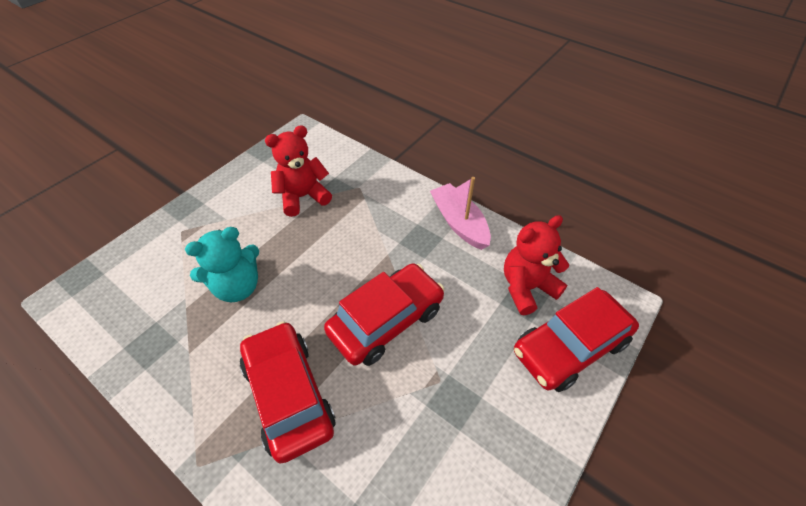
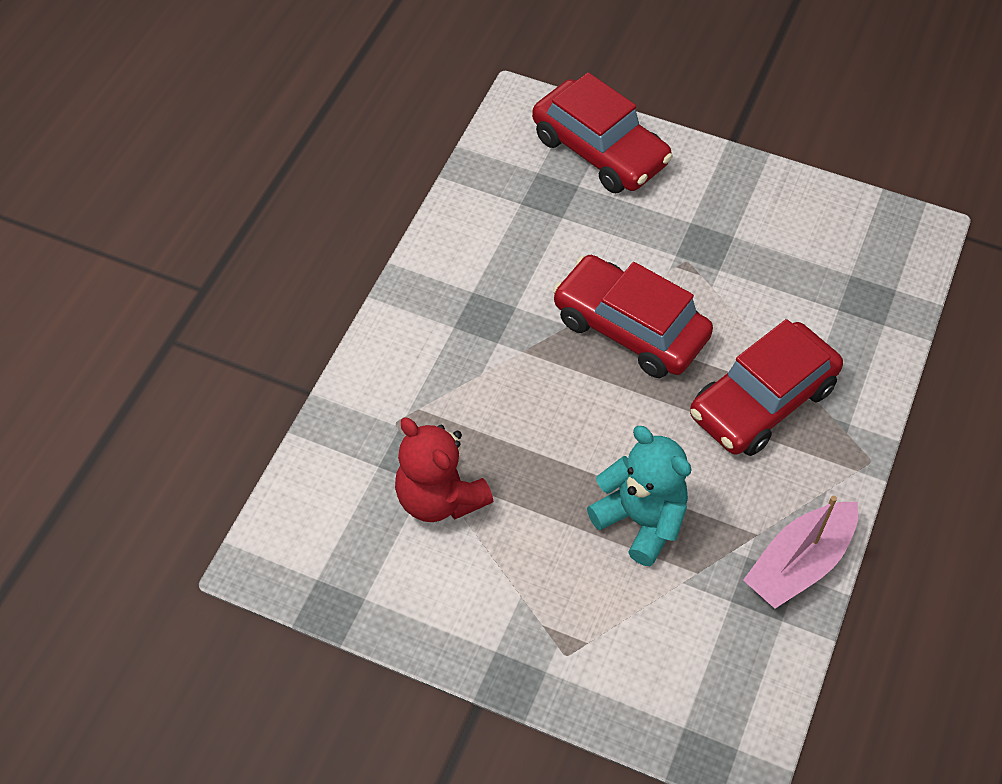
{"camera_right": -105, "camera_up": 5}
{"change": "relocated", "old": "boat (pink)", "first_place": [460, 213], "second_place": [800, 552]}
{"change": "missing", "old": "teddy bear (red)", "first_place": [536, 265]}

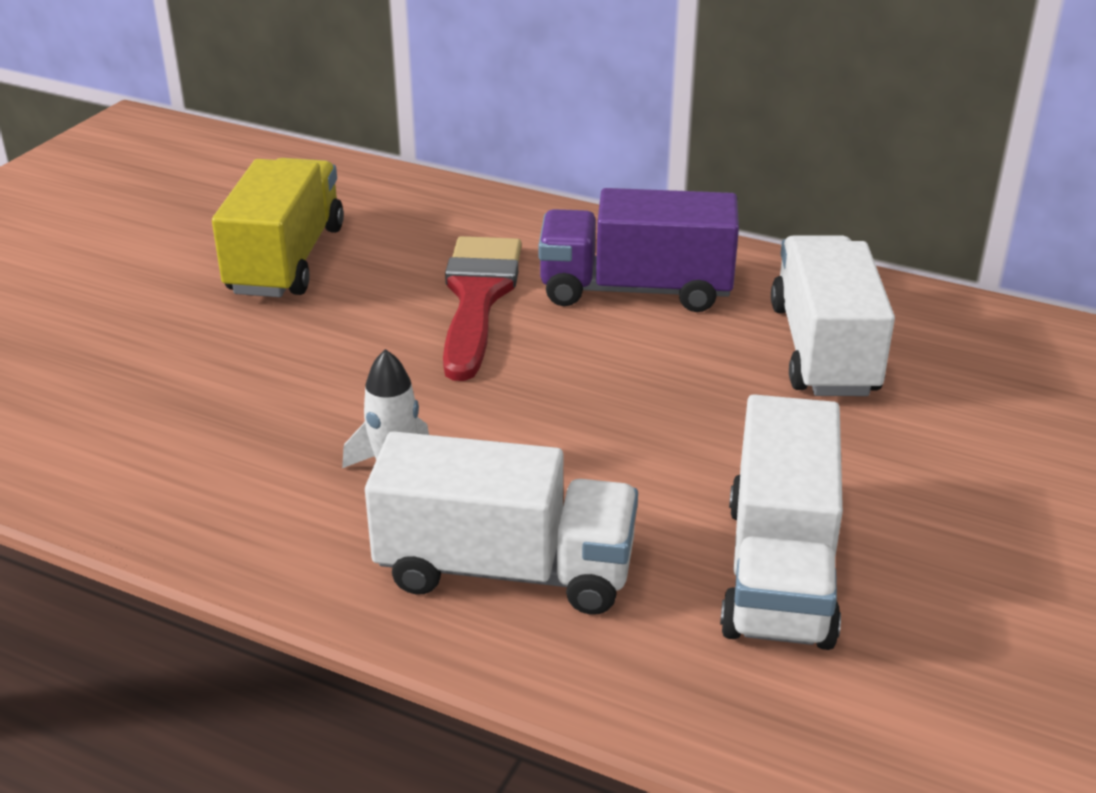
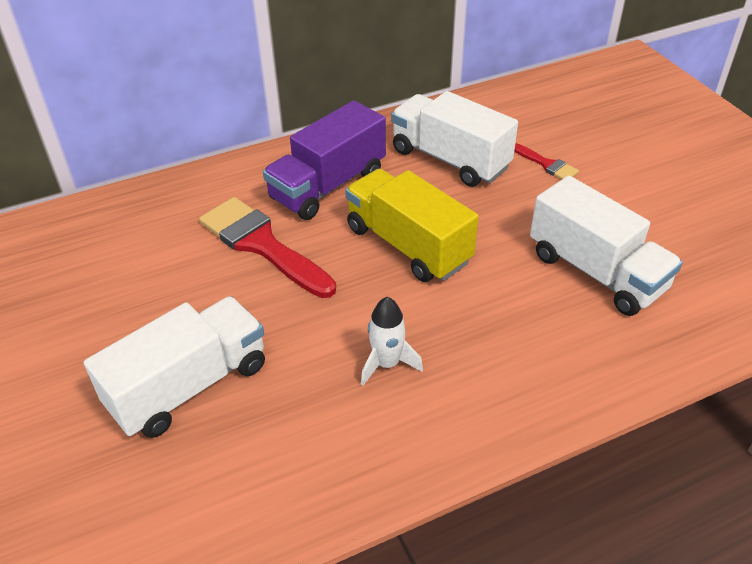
{"camera_right": -50, "camera_up": 10}
{"change": "relocated", "old": "truck (yellow)", "first_place": [278, 227], "second_place": [412, 225]}
{"change": "relocated", "old": "truck (white)", "first_place": [501, 523], "second_place": [174, 367]}
{"change": "appeared", "new": "brush (red)", "second_place": [546, 161]}

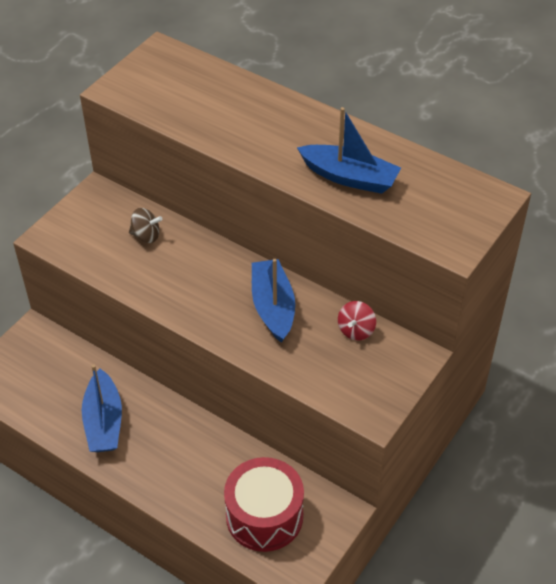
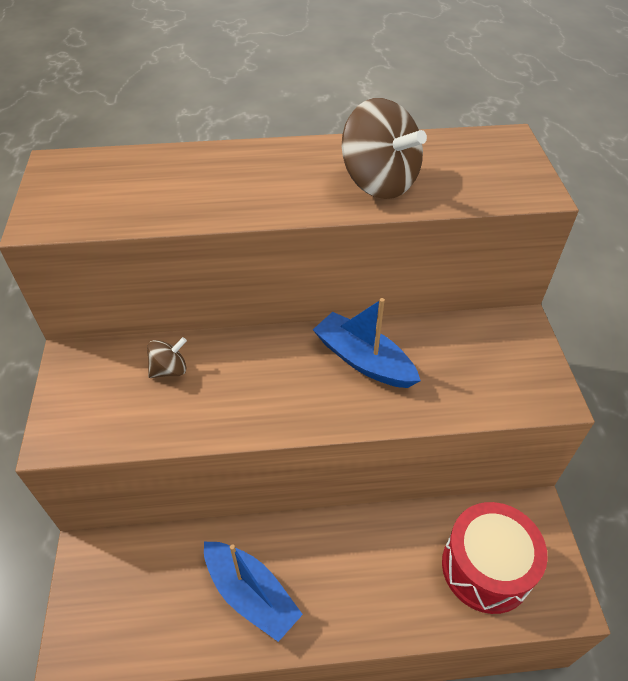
{"camera_right": -40, "camera_up": 0}
{"change": "exchanged", "old": "boat (blue)", "new": "spinning top (brown)", "first_place": [349, 150], "second_place": [384, 148]}
{"change": "missing", "old": "spinning top (red)", "first_place": [357, 320]}

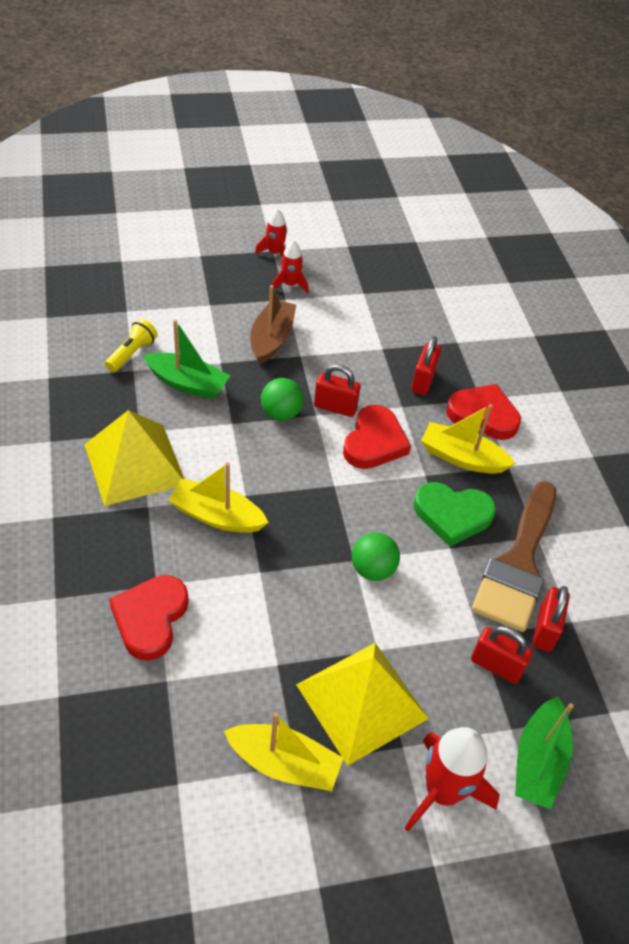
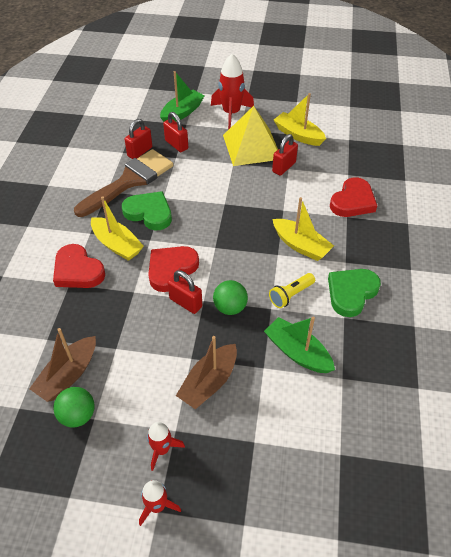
{"camera_right": -155, "camera_up": 0}
{"change": "relocated", "old": "flashlight (yellow)", "first_place": [131, 345], "second_place": [292, 290]}
{"change": "relocated", "old": "padlock (red)", "first_place": [426, 365], "second_place": [285, 155]}
{"change": "exchanged", "old": "pyramid (yellow)", "new": "heart (green)", "first_place": [134, 458], "second_place": [354, 293]}
{"change": "relocated", "old": "ball (green)", "first_place": [376, 556], "second_place": [73, 407]}
{"change": "appeared", "new": "boat (brown)", "second_place": [62, 365]}

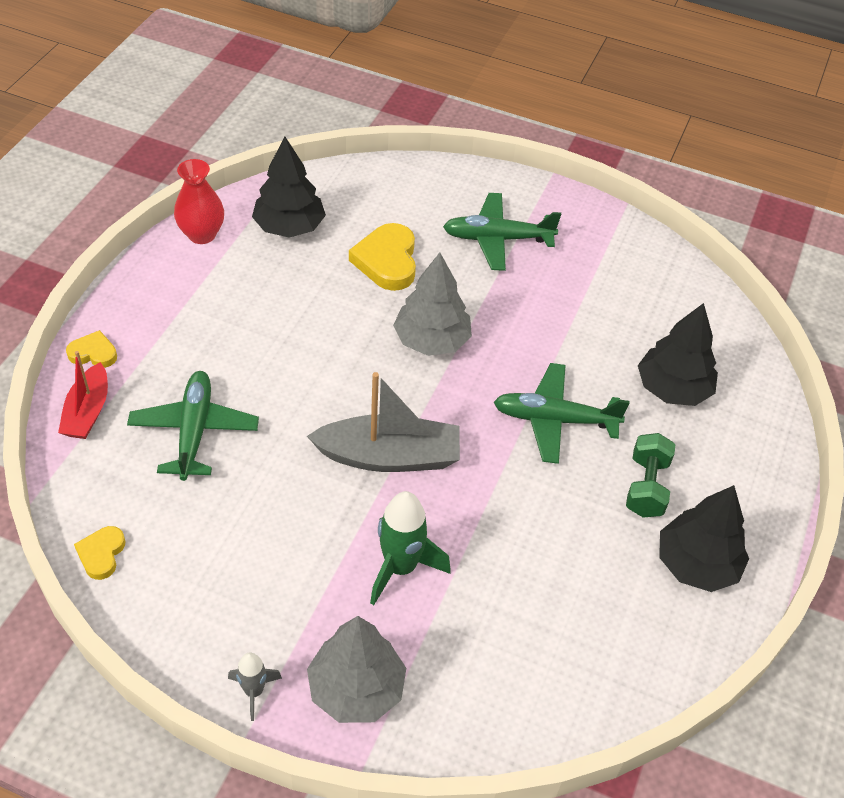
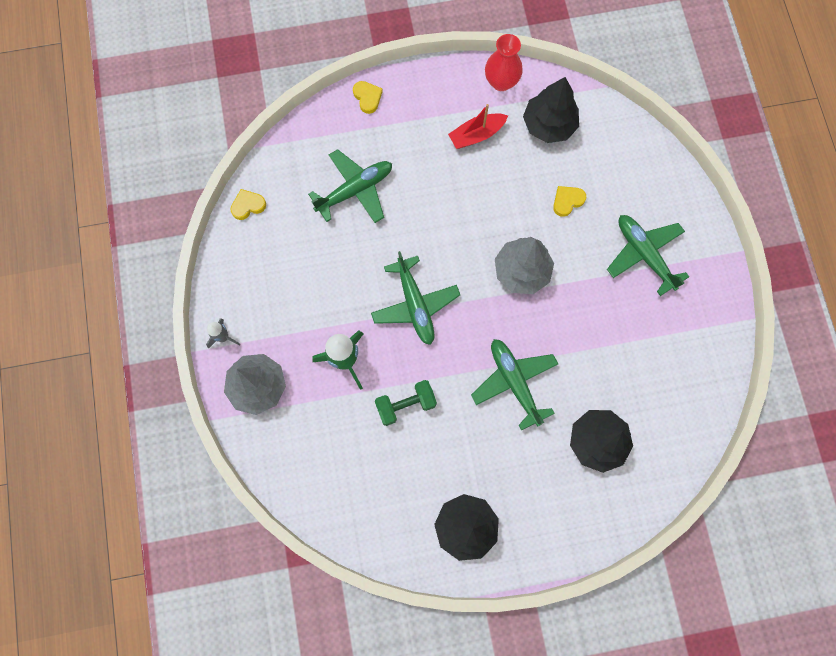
{"camera_right": 60, "camera_up": 25}
{"change": "size", "old": "heart (yellow)", "first_place": [382, 257], "second_place": [569, 201], "factor": 0.56}
{"change": "relocated", "old": "boat (red)", "first_place": [83, 395], "second_place": [478, 126]}
{"change": "exchanged", "old": "boat (grey)", "new": "plane (green)", "first_place": [383, 422], "second_place": [415, 298]}
{"change": "relocated", "old": "dumbbell (green)", "first_place": [651, 475], "second_place": [406, 403]}

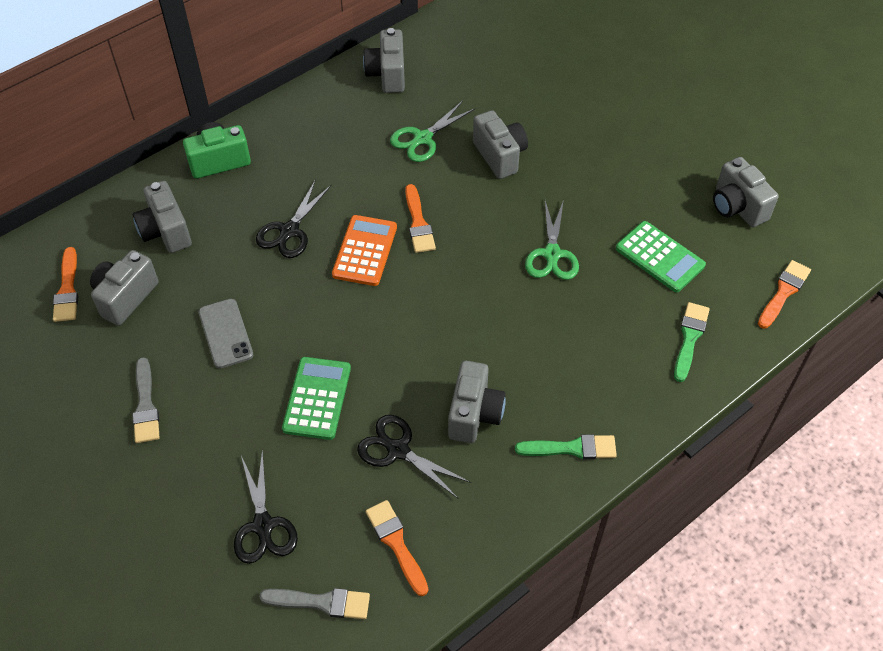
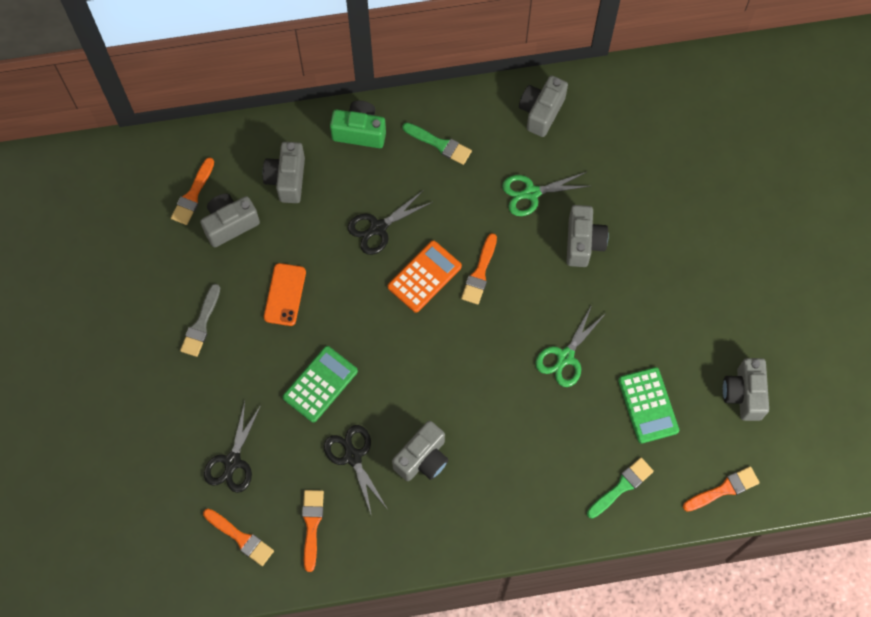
{"camera_right": 30, "camera_up": 15}
{"change": "colour", "old": "phone (grey)", "new": "phone (orange)", "first_place": [226, 333], "second_place": [285, 294]}
{"change": "relocated", "old": "brush (green)", "first_place": [566, 447], "second_place": [437, 144]}
{"change": "colour", "old": "brush (grey)", "new": "brush (orange)", "first_place": [315, 603], "second_place": [238, 537]}

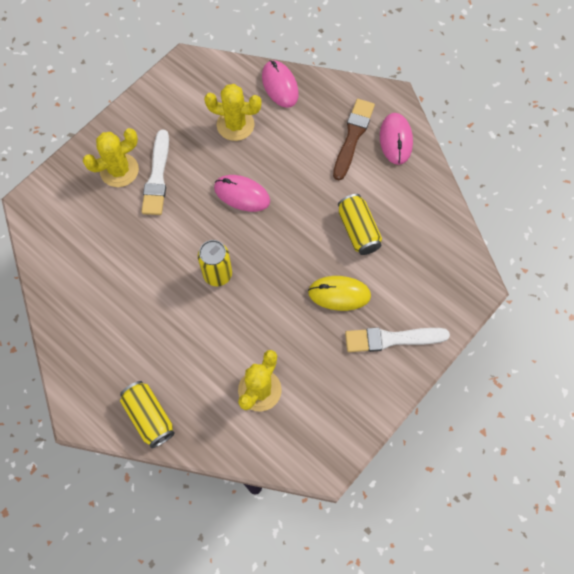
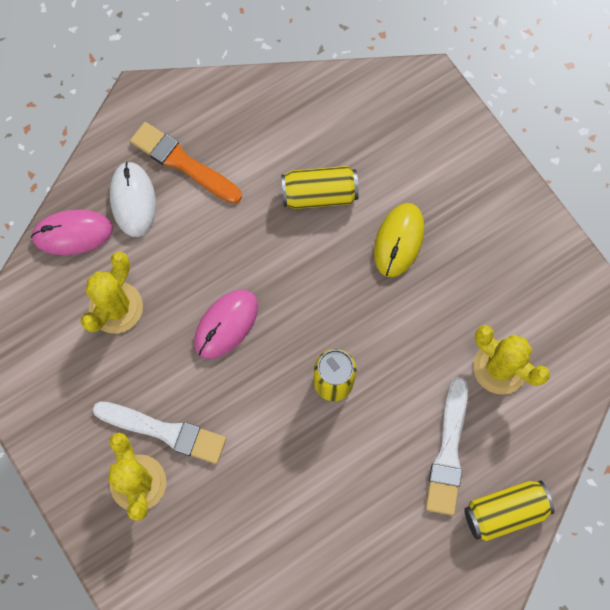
{"camera_right": -75, "camera_up": 5}
{"change": "colour", "old": "brush (brown)", "new": "brush (orange)", "first_place": [354, 139], "second_place": [186, 163]}
{"change": "missing", "old": "mouse (pink)", "first_place": [396, 139]}
{"change": "relocated", "old": "brush (white)", "first_place": [397, 340], "second_place": [447, 446]}
{"change": "appeared", "new": "mouse (white)", "second_place": [133, 199]}

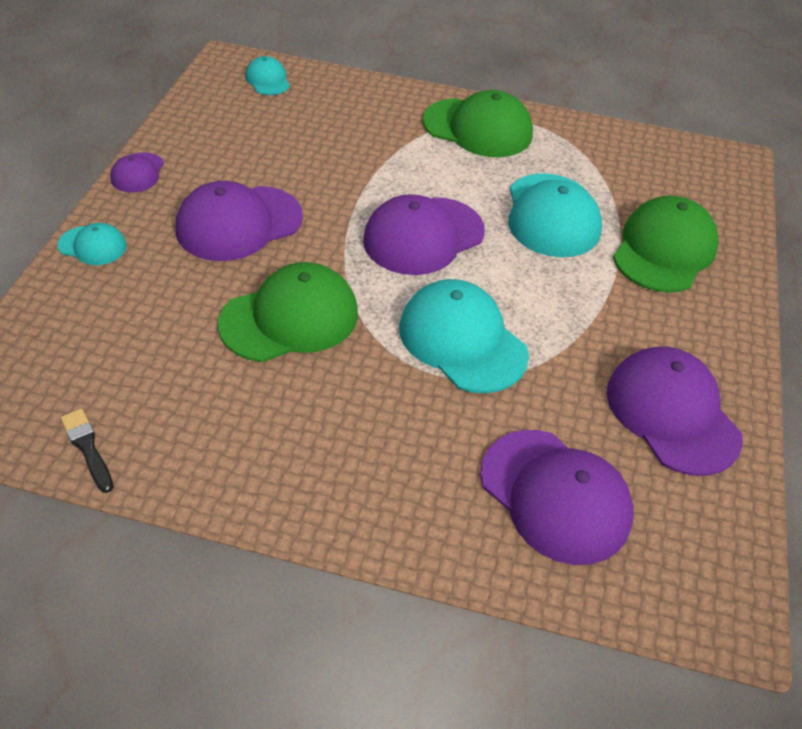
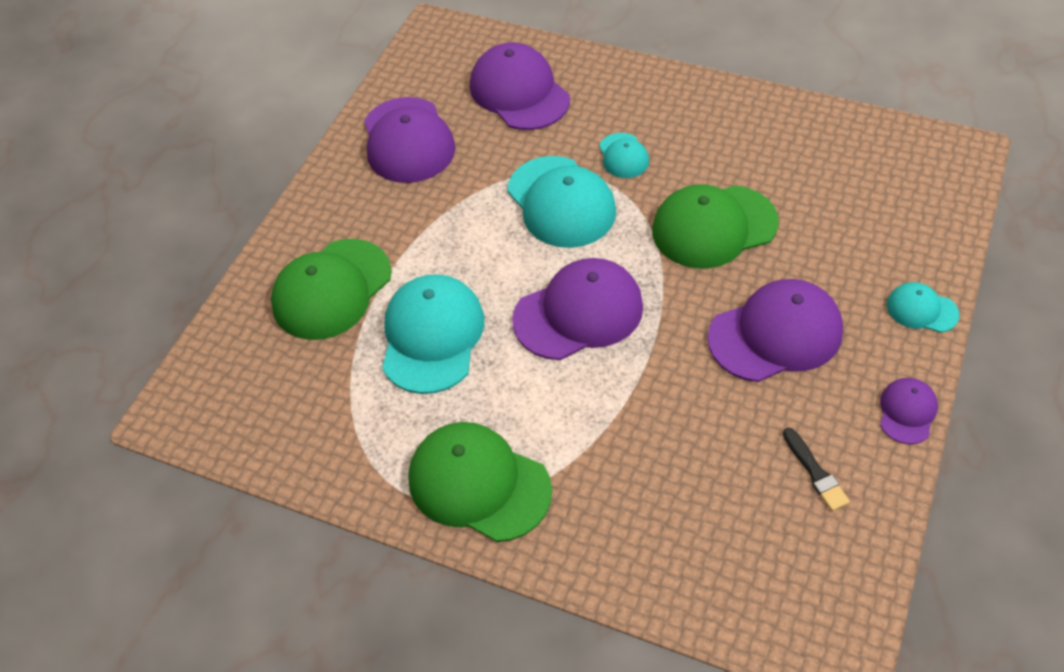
{"camera_right": -165, "camera_up": 5}
{"change": "relocated", "old": "cap (turquoise)", "first_place": [267, 75], "second_place": [624, 155]}
{"change": "relocated", "old": "brush (black)", "first_place": [87, 451], "second_place": [816, 469]}

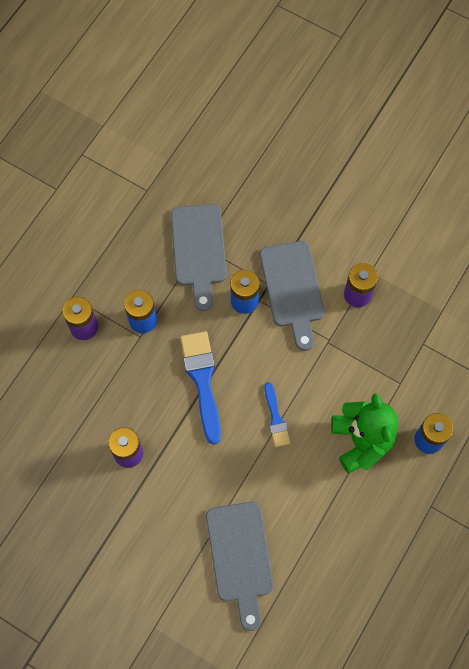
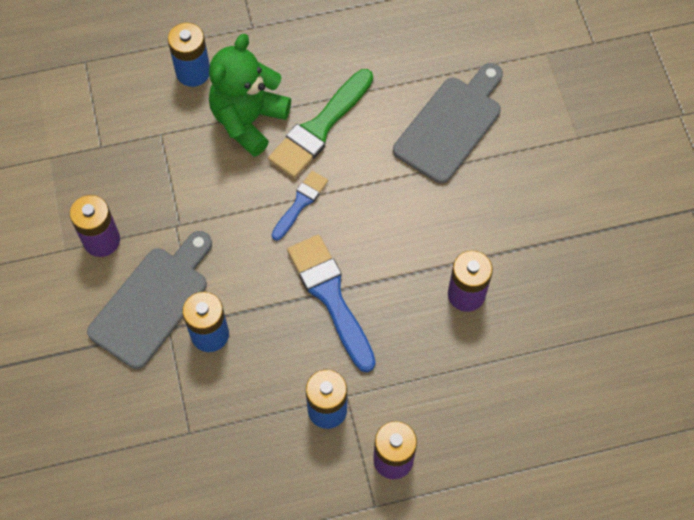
{"camera_right": -135, "camera_up": -5}
{"change": "missing", "old": "cutting board (grey)", "first_place": [199, 257]}
{"change": "spun", "old": "brush (blue)", "first_place": [200, 388], "second_place": [331, 303], "degrees": 120}
{"change": "appeared", "new": "brush (green)", "second_place": [320, 123]}

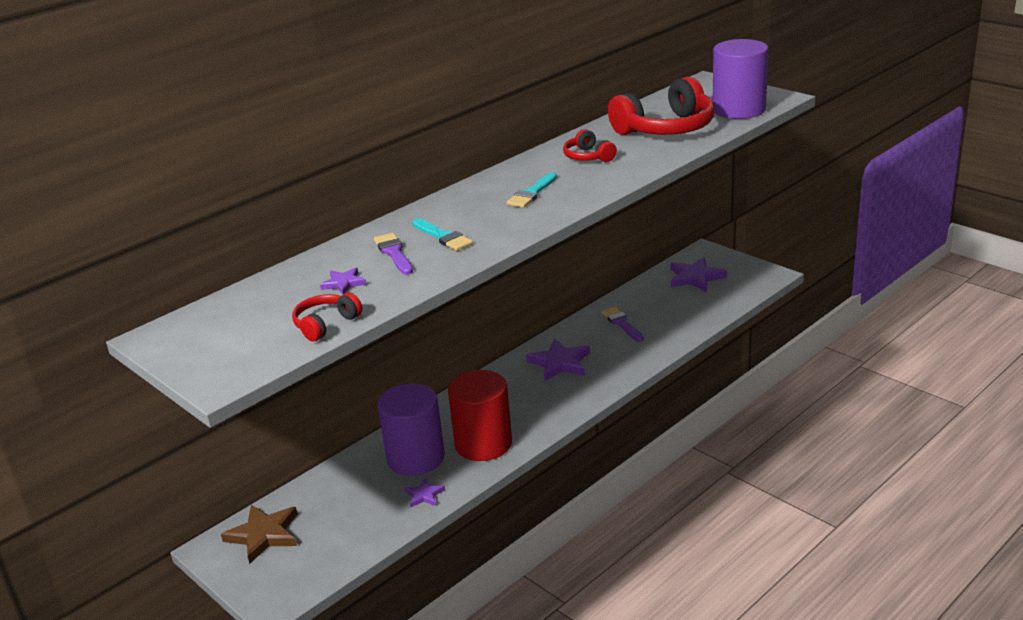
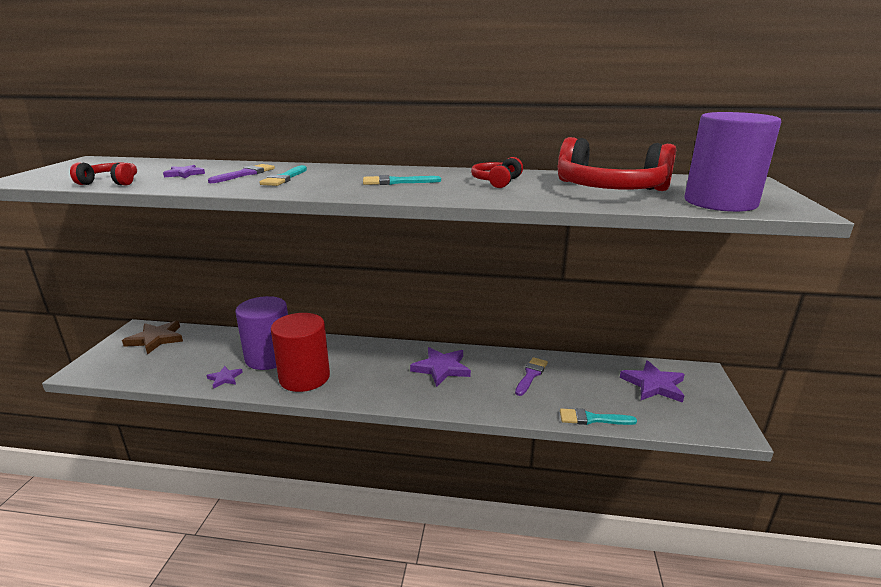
{"camera_right": 50, "camera_up": -5}
{"change": "appeared", "new": "brush (turquoise)", "second_place": [598, 416]}

